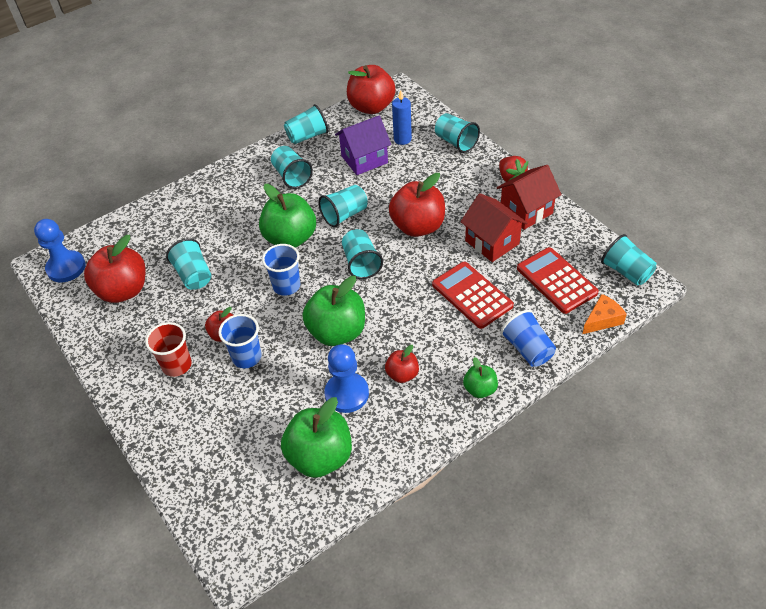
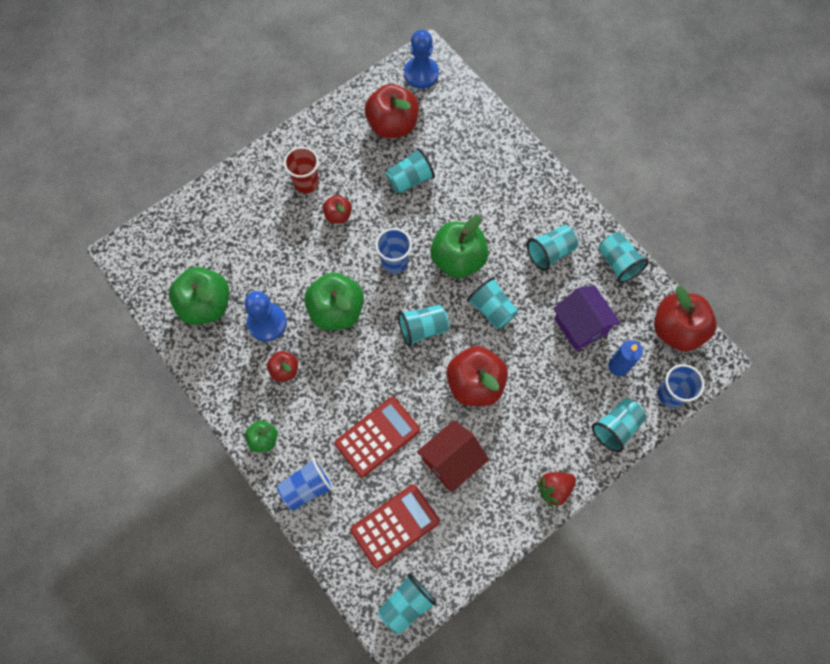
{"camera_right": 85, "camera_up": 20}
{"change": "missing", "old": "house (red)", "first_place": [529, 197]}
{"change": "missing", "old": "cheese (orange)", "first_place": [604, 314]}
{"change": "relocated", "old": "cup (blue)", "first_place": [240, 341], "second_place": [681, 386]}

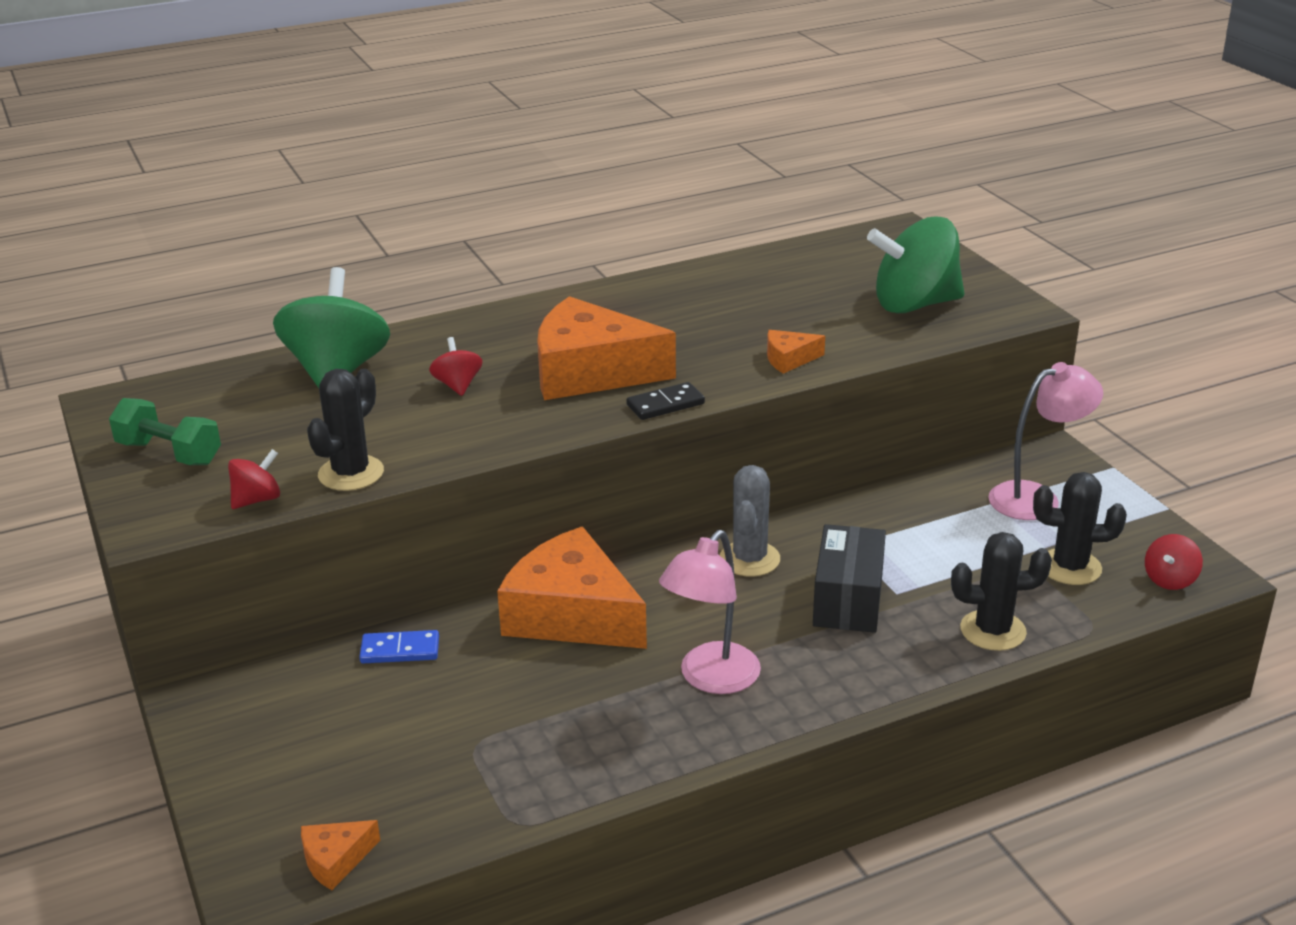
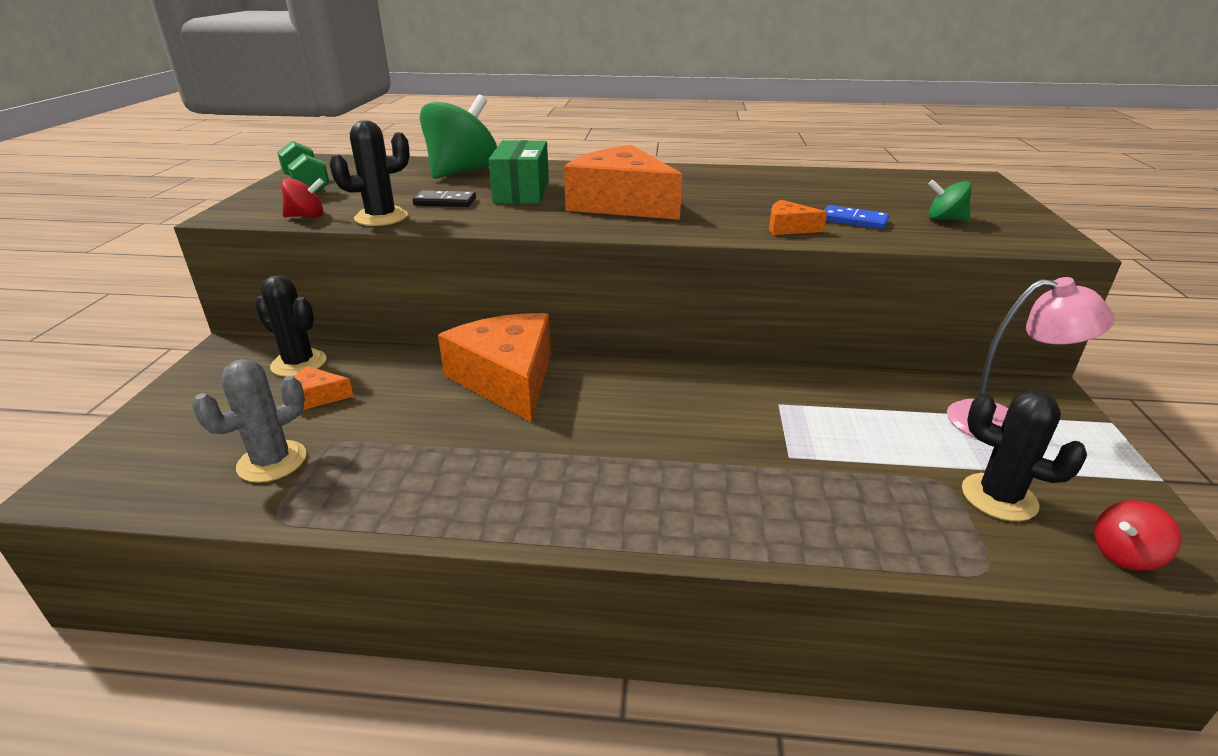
{"camera_right": 30, "camera_up": 0}
{"change": "size", "old": "spinning top (green)", "first_place": [916, 264], "second_place": [950, 200], "factor": 0.46}
{"change": "exchanged", "old": "spinning top (red)", "new": "box (green)", "first_place": [455, 366], "second_place": [519, 172]}
{"change": "relocated", "old": "domino (black)", "first_place": [665, 401], "second_place": [444, 198]}
{"change": "relocated", "old": "cactus (grey)", "first_place": [750, 521], "second_place": [249, 421]}
{"change": "missing", "old": "box (black)", "first_place": [849, 578]}
{"change": "missing", "old": "lamp (pink)", "first_place": [710, 612]}
{"change": "relocated", "old": "cactus (black)", "first_place": [1001, 591], "second_place": [291, 326]}
{"change": "relocated", "old": "domino (blue)", "first_place": [399, 646], "second_place": [857, 217]}
{"change": "relocated", "old": "cheese (orange)", "first_place": [340, 855], "second_place": [324, 388]}

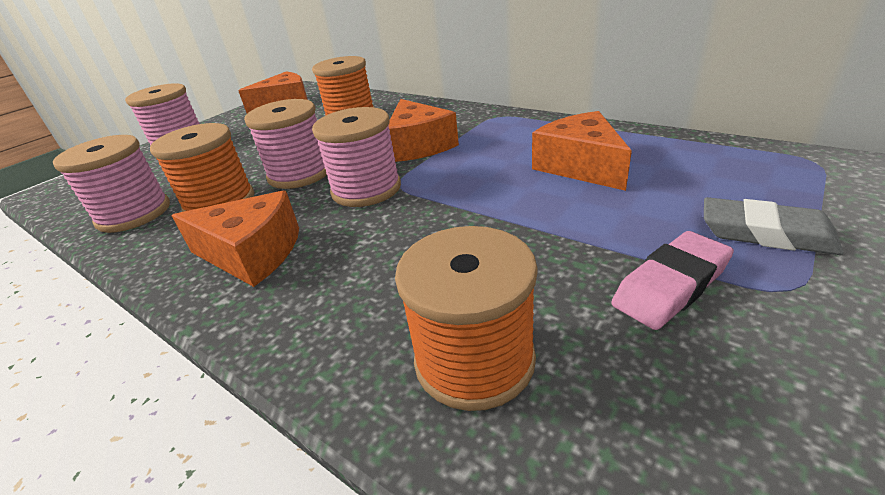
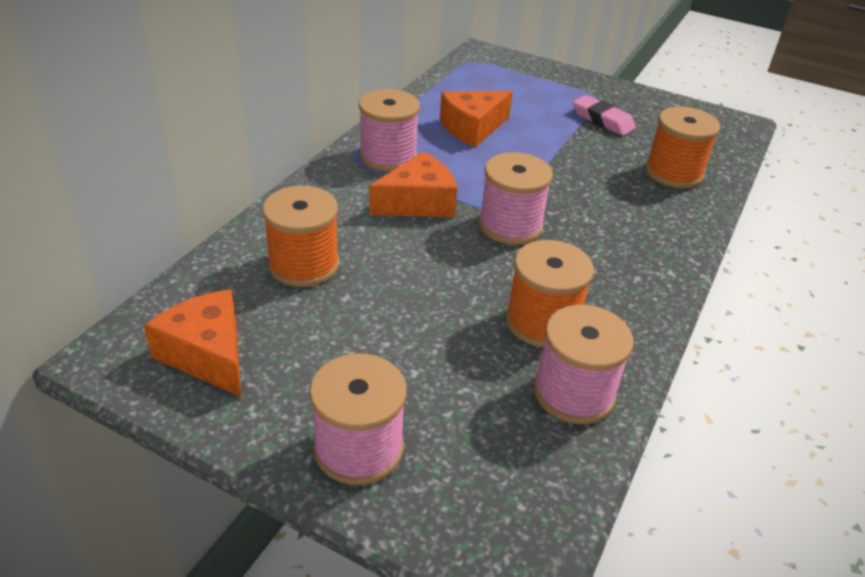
{"camera_right": -105, "camera_up": 5}
{"change": "relocated", "old": "spool (pink)", "first_place": [285, 144], "second_place": [389, 130]}
{"change": "missing", "old": "cheese (orange)", "first_place": [235, 238]}
{"change": "missing", "old": "eraser (grey)", "first_place": [774, 226]}

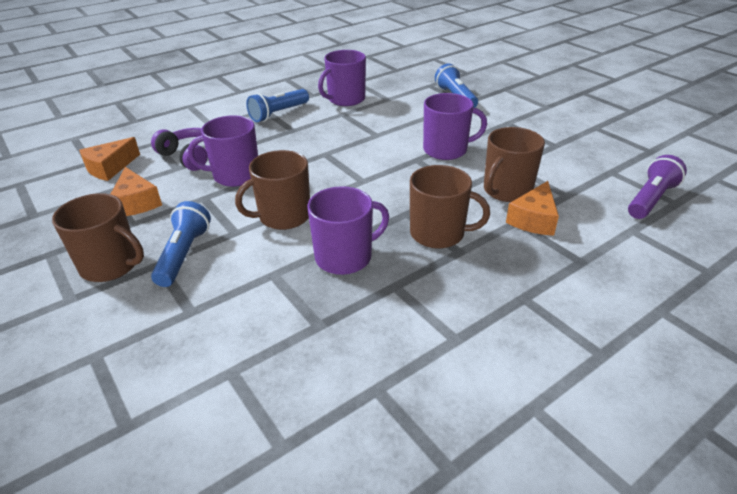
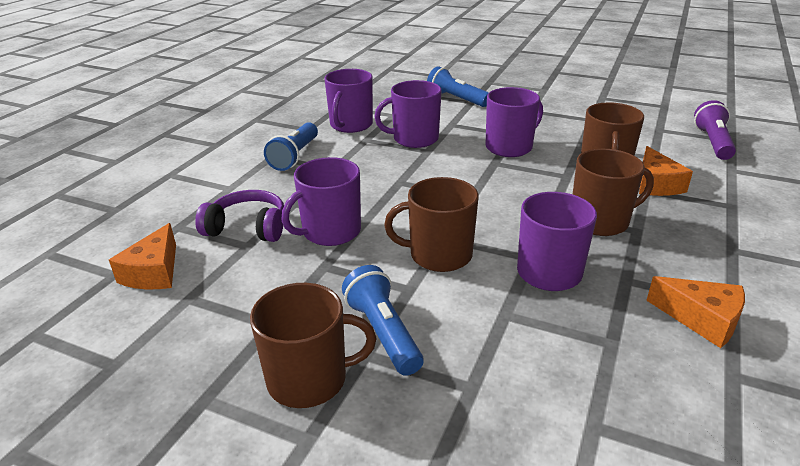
{"camera_right": -30, "camera_up": -5}
{"change": "spun", "old": "mug (brown)", "first_place": [272, 190], "second_place": [431, 224], "degrees": 60}
{"change": "relocated", "old": "cheese (orange)", "first_place": [136, 191], "second_place": [695, 312]}
{"change": "appeared", "new": "mug (purple)", "second_place": [408, 114]}

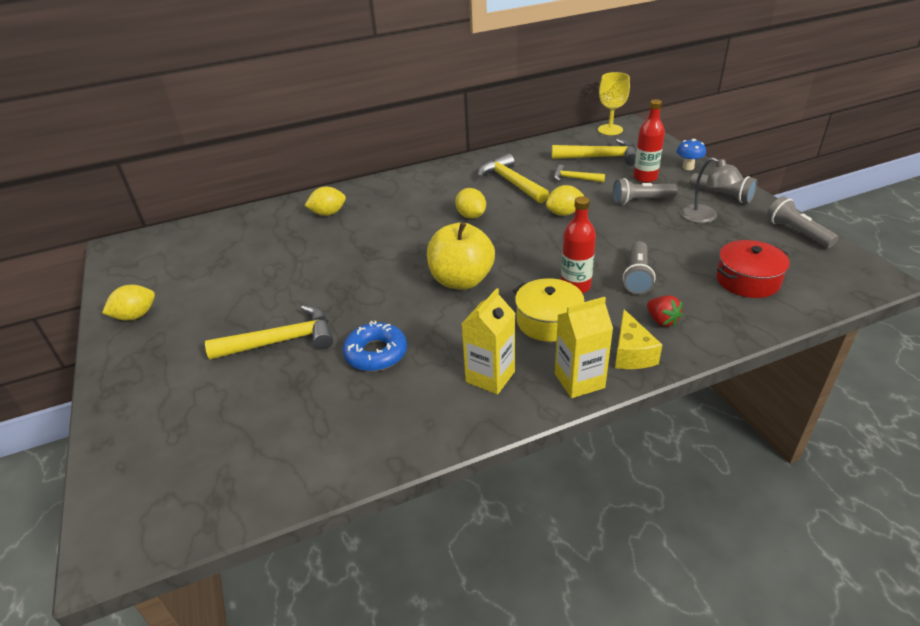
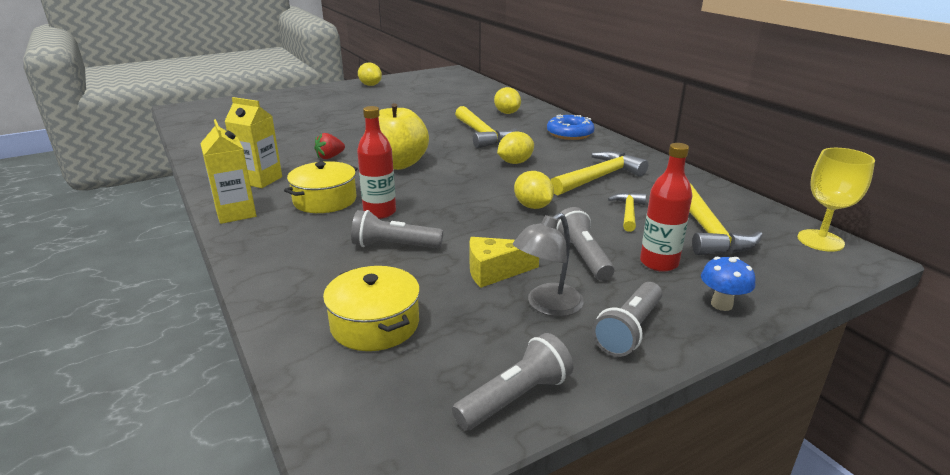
{"camera_right": 80, "camera_up": -10}
{"change": "colour", "old": "pot (red)", "new": "pot (yellow)", "first_place": [753, 269], "second_place": [371, 308]}
{"change": "relocated", "old": "strawberry (red)", "first_place": [665, 311], "second_place": [329, 146]}
{"change": "relocated", "old": "hammer (yellow)", "first_place": [269, 332], "second_place": [486, 127]}
{"change": "relocated", "old": "cheese (yellow)", "first_place": [638, 339], "second_place": [504, 262]}
{"change": "relocated", "old": "donut (blue)", "first_place": [374, 346], "second_place": [571, 127]}

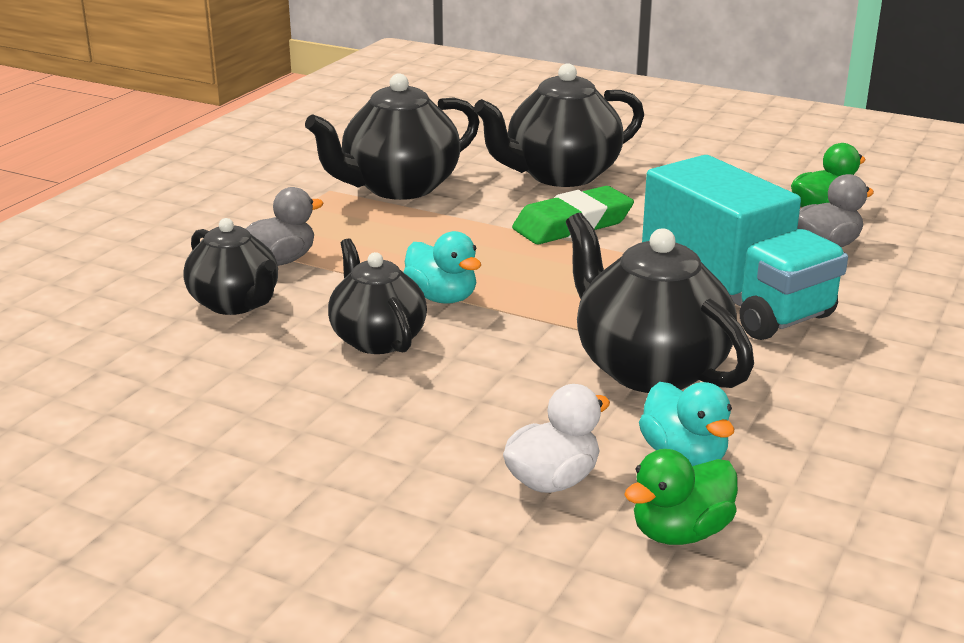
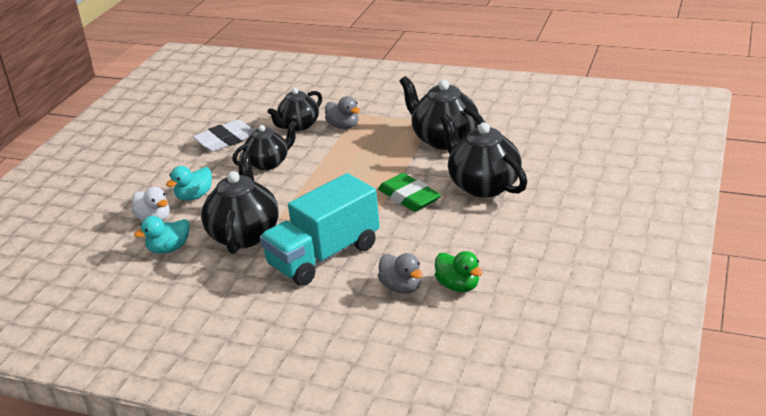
{"camera_right": 85, "camera_up": 5}
{"change": "spun", "old": "teapot (black)", "first_place": [660, 302], "second_place": [239, 203], "degrees": -45}
{"change": "relocated", "old": "duck (turquoise)", "first_place": [442, 267], "second_place": [189, 183]}
{"change": "missing", "old": "duck (green)", "first_place": [681, 497]}
{"change": "appeared", "new": "eraser (white)", "second_place": [224, 136]}

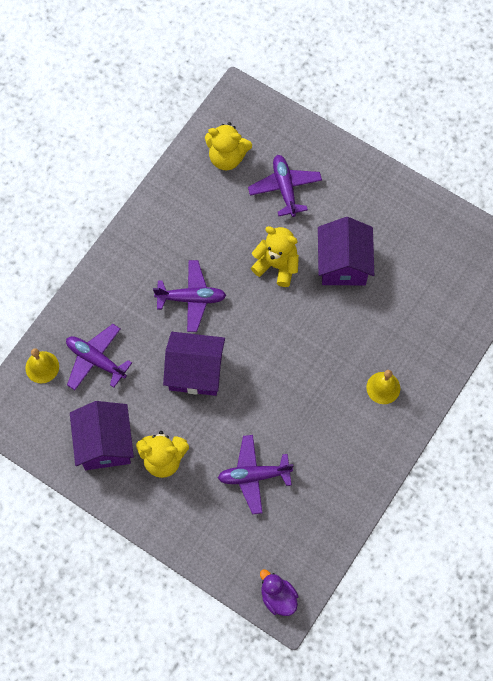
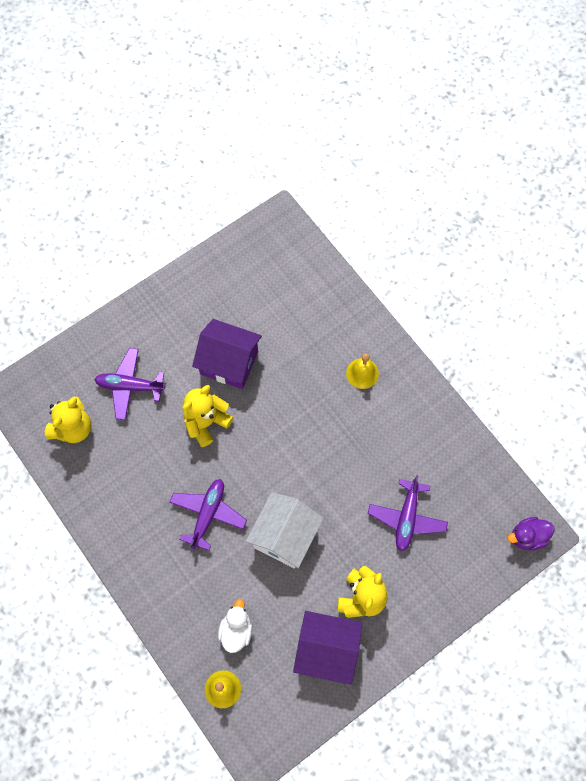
{"camera_right": -70, "camera_up": 0}
{"change": "exchanged", "old": "plane (purple)", "new": "duck (white)", "first_place": [99, 357], "second_place": [235, 626]}
{"change": "colour", "old": "house (purple)", "new": "house (white)", "first_place": [194, 364], "second_place": [285, 530]}

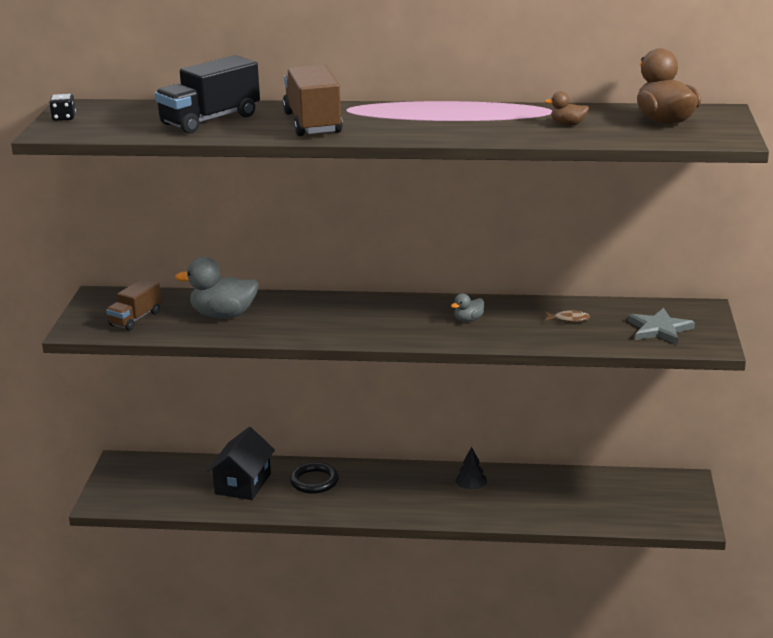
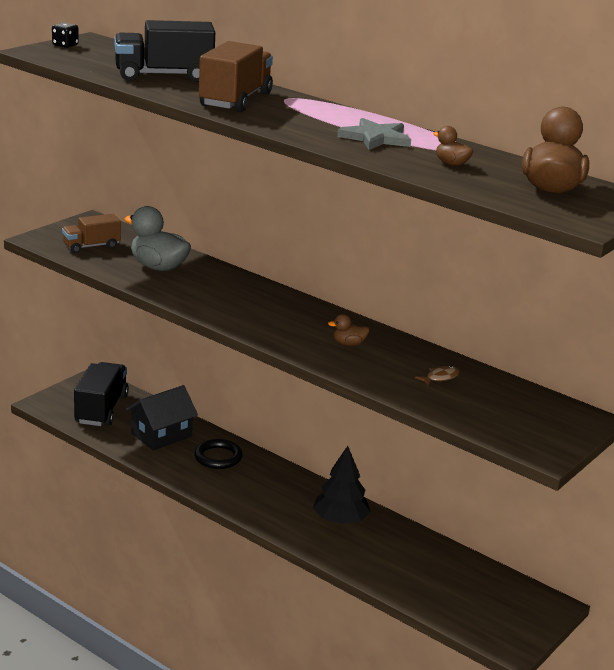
{"camera_right": 30, "camera_up": 0}
{"change": "colour", "old": "duck (grey)", "new": "duck (brown)", "first_place": [467, 307], "second_place": [349, 330]}
{"change": "relocated", "old": "star (grey)", "first_place": [661, 326], "second_place": [374, 134]}
{"change": "spun", "old": "fish (brown)", "first_place": [567, 316], "second_place": [437, 376], "degrees": -75}
{"change": "size", "old": "tree (black)", "first_place": [471, 468], "second_place": [342, 485], "factor": 1.73}
{"change": "appeared", "new": "truck (black)", "second_place": [101, 394]}

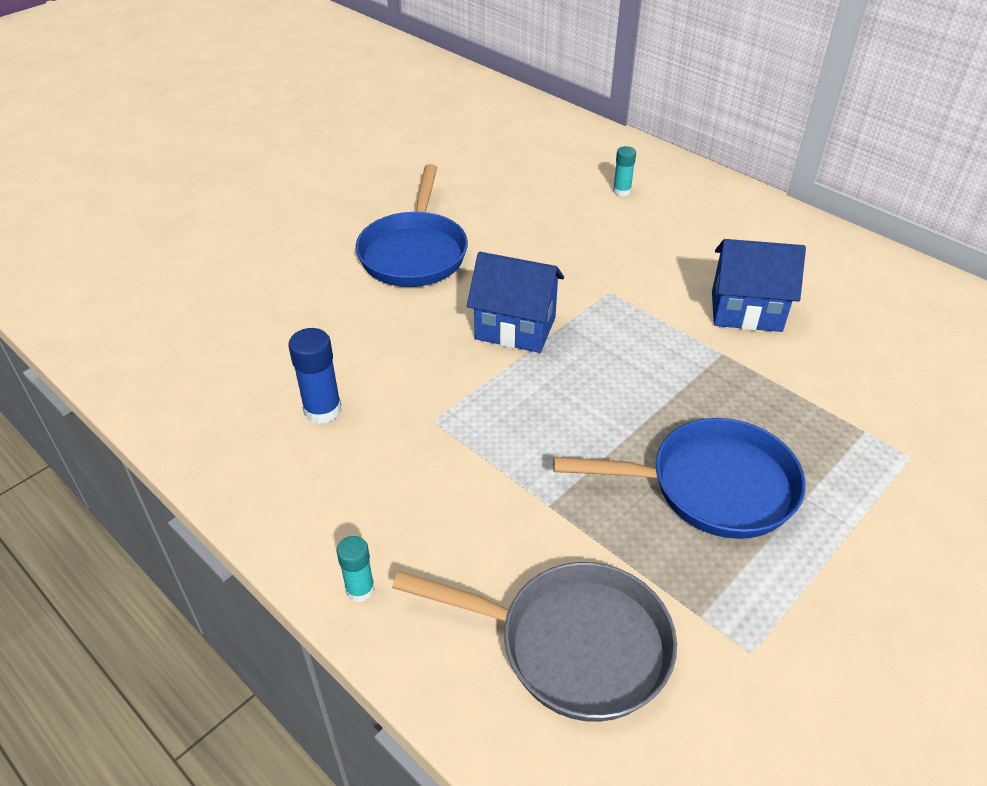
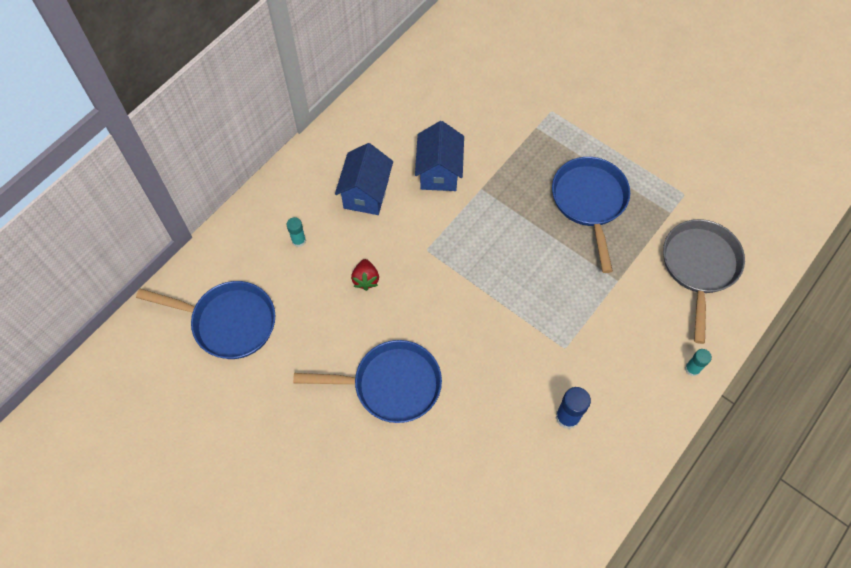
{"camera_right": -95, "camera_up": 20}
{"change": "relocated", "old": "house (blue)", "first_place": [515, 302], "second_place": [364, 179]}
{"change": "appeared", "new": "strawberry (red)", "second_place": [365, 275]}
{"change": "appeared", "new": "pan (blue)", "second_place": [205, 320]}

